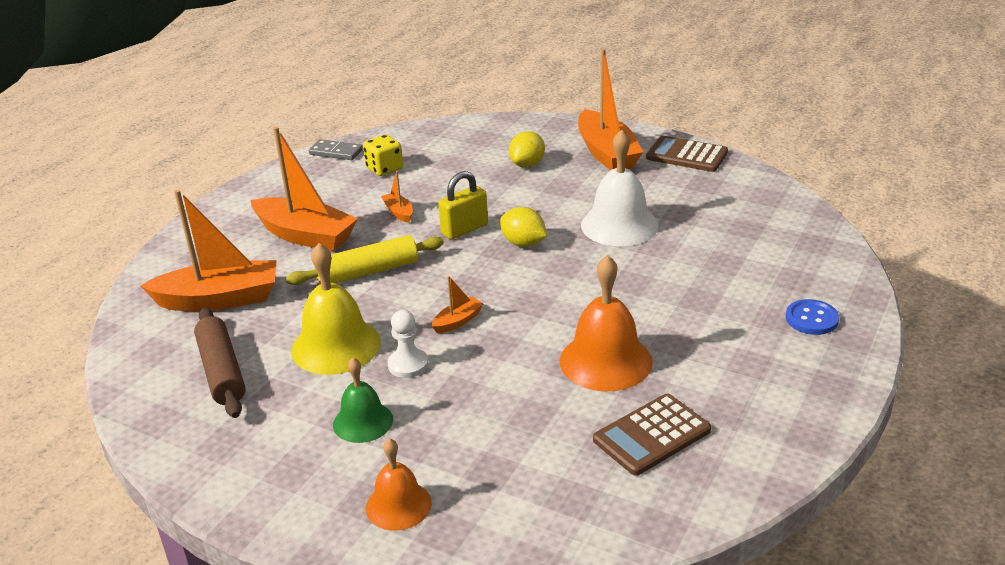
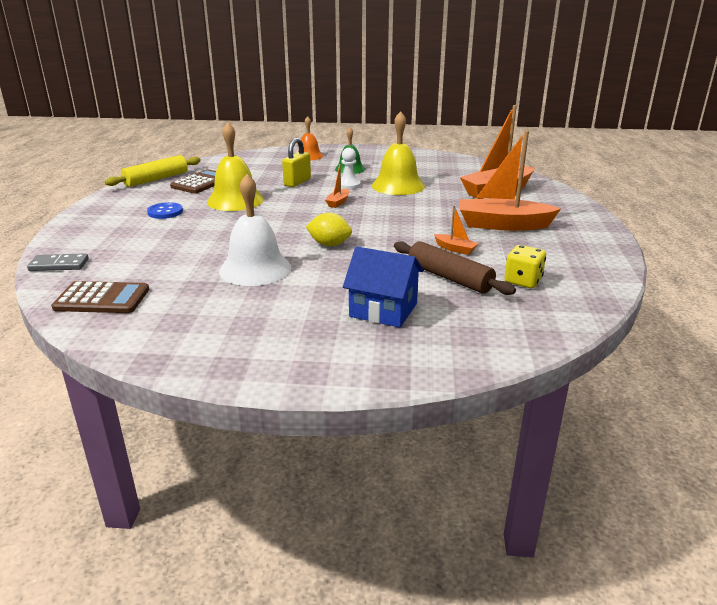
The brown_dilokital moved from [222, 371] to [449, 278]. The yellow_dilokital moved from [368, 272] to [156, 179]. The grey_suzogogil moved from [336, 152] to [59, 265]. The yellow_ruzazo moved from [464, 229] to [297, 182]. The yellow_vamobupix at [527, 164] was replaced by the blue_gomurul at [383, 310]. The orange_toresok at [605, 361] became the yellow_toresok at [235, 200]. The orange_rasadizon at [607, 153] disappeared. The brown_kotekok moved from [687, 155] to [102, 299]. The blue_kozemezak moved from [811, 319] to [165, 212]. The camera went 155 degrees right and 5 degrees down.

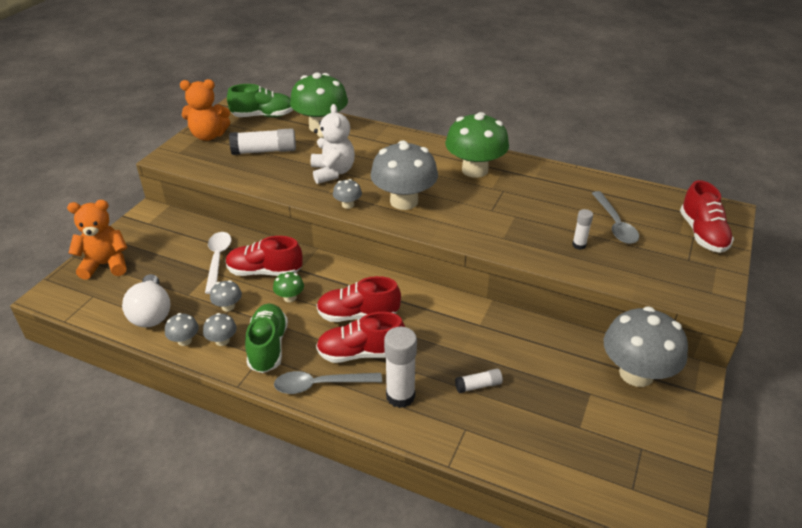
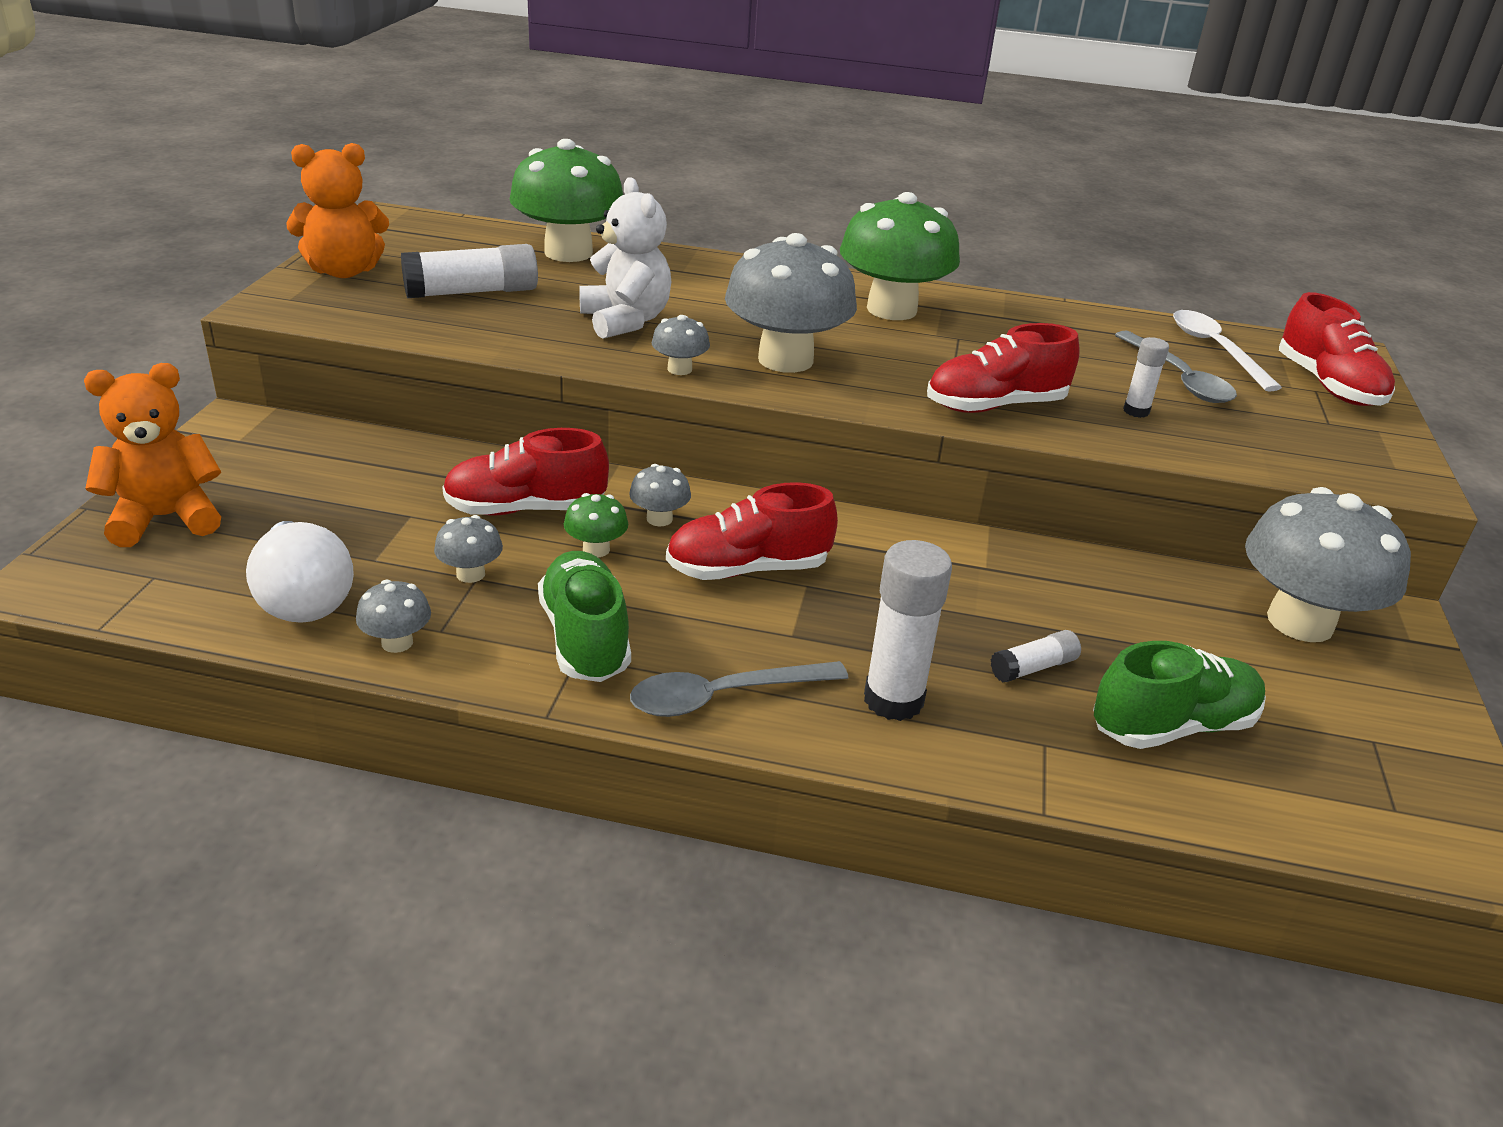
The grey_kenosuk moved from [222, 340] to [659, 519]. The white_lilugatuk moved from [218, 260] to [1215, 350]. The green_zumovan moved from [263, 116] to [1172, 726]. The red_zumovan moved from [360, 353] to [995, 406]. The camera went 15 degrees left and 5 degrees down.

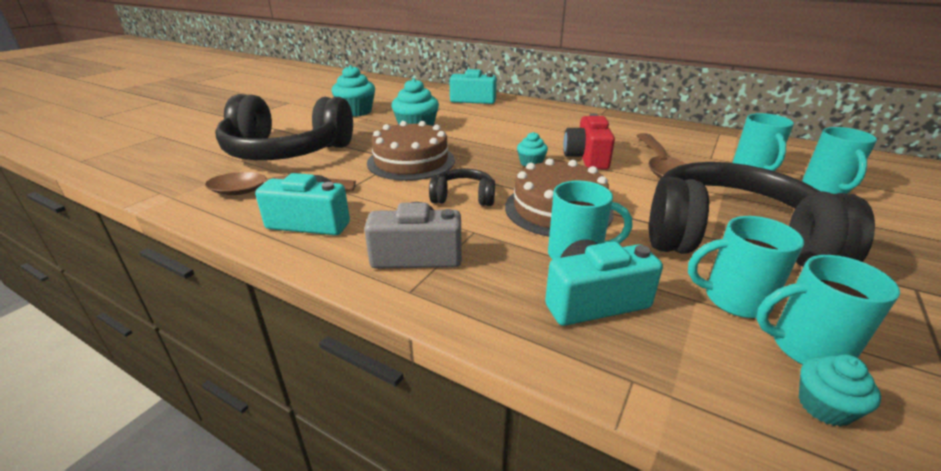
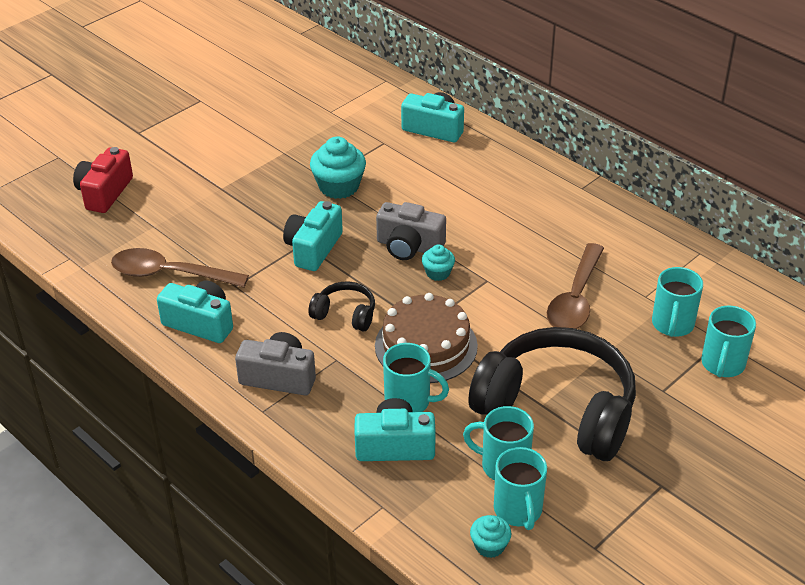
The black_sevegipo at [287, 151] disappeared. The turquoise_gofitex at [356, 111] disappeared. The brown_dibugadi at [411, 161] was replaced by the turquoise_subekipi at [313, 248]. The red_subekipi moved from [587, 158] to [104, 193]. The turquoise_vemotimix at [806, 348] turned 120 degrees counterclockwise. The grey_subekipi at [409, 246] appeared. The camera went 15 degrees right and 10 degrees up.

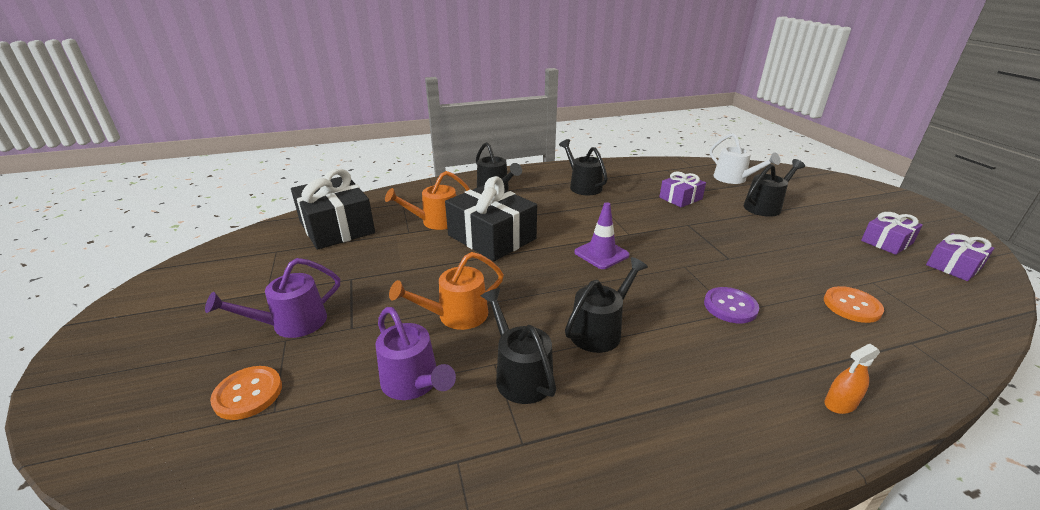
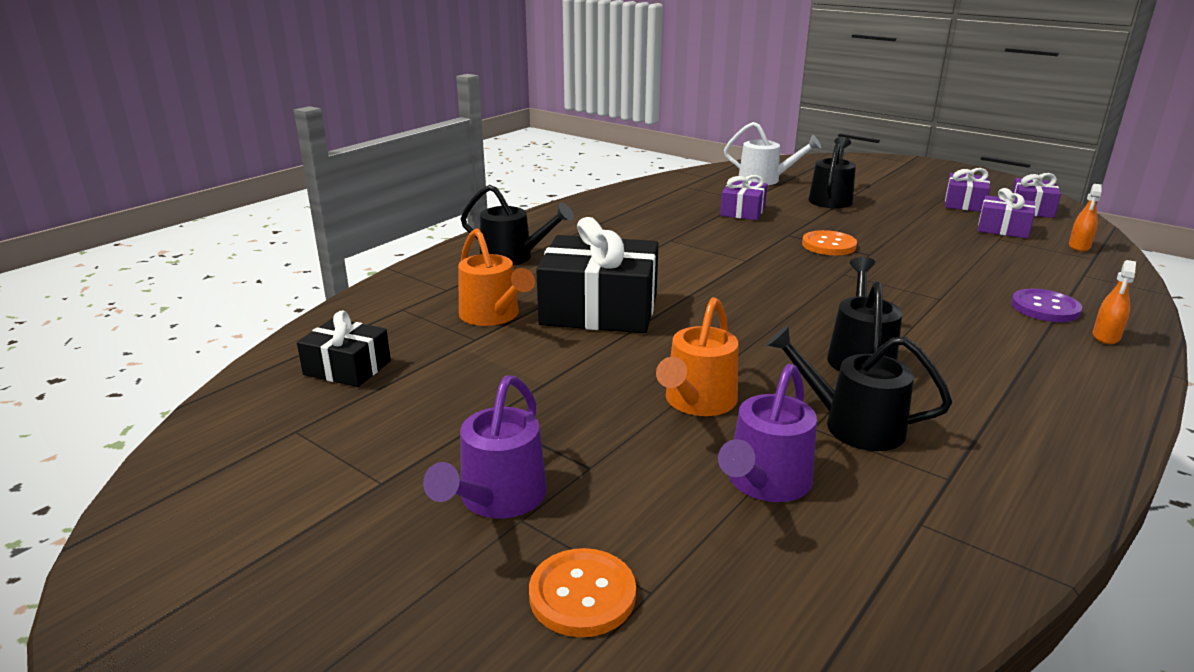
The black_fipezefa at [336, 227] changed to 0.55 times the size. The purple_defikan at [414, 383] turned 105 degrees clockwise. The orange_defikan at [435, 222] turned 60 degrees counterclockwise. The black_defikan at [582, 186] disappeared. The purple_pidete at [601, 254] disappeared. The purple_kozemezak moved from [730, 306] to [1045, 308]. The orange_kozemezak moved from [852, 306] to [828, 245]. The purple_fipezefa at [1003, 229] appeared. The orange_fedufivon at [1079, 246] appeared. The camera went 35 degrees left and 5 degrees down.

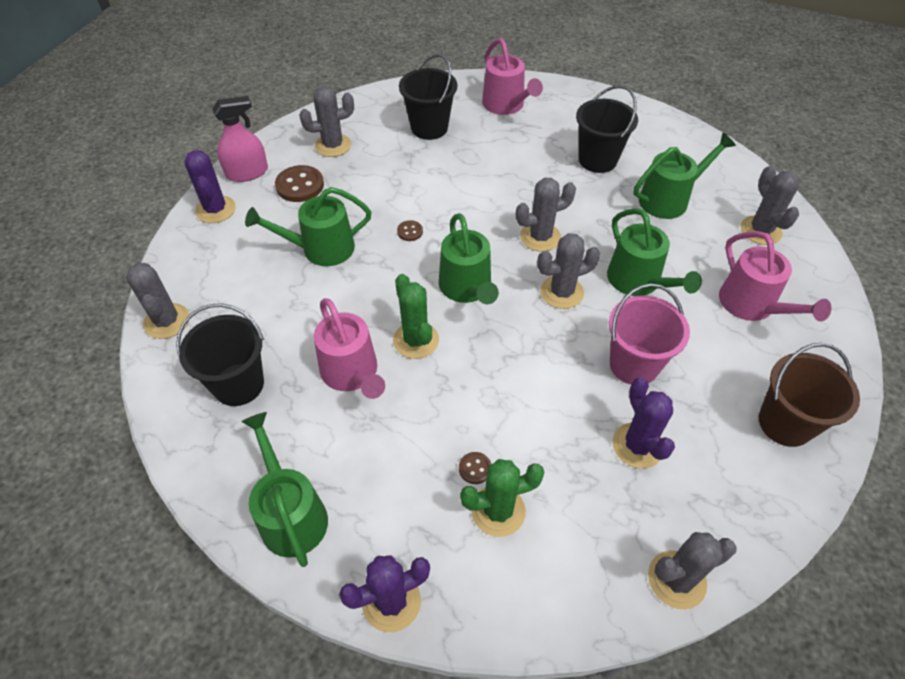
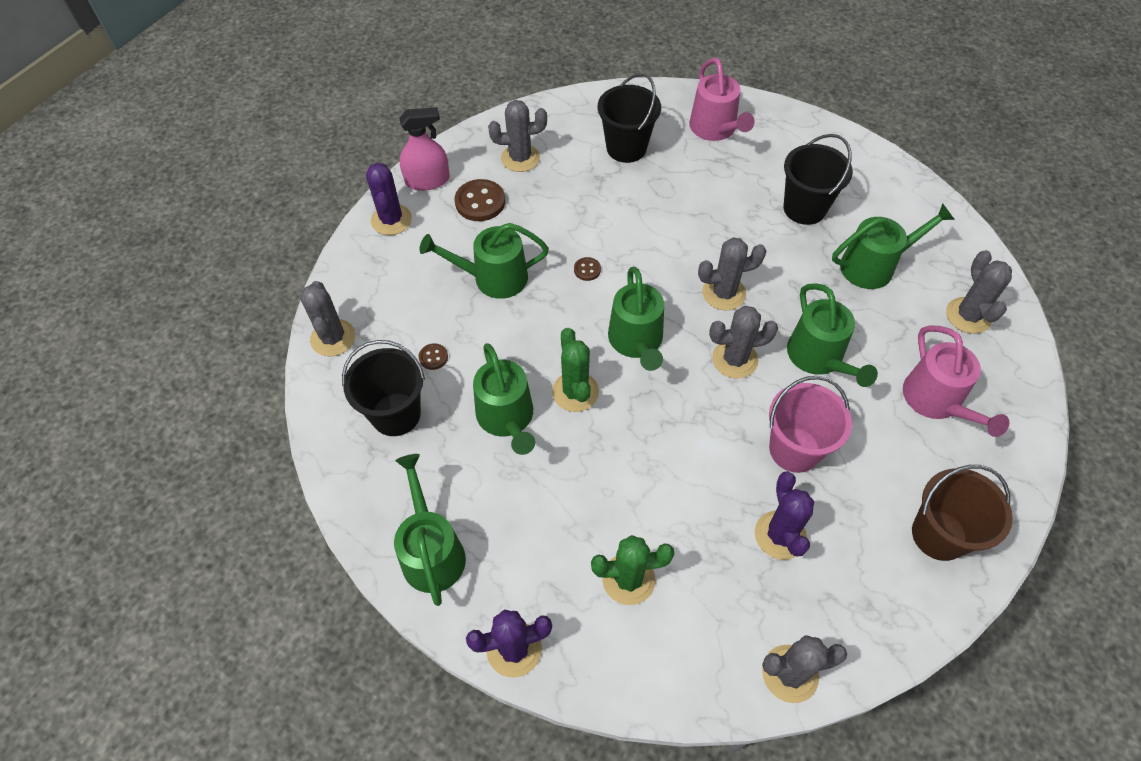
The pink_defikan at [352, 373] became the green_defikan at [507, 418]. The brown_kozemezak moved from [475, 468] to [433, 357]. The camera went 10 degrees right and 5 degrees up.

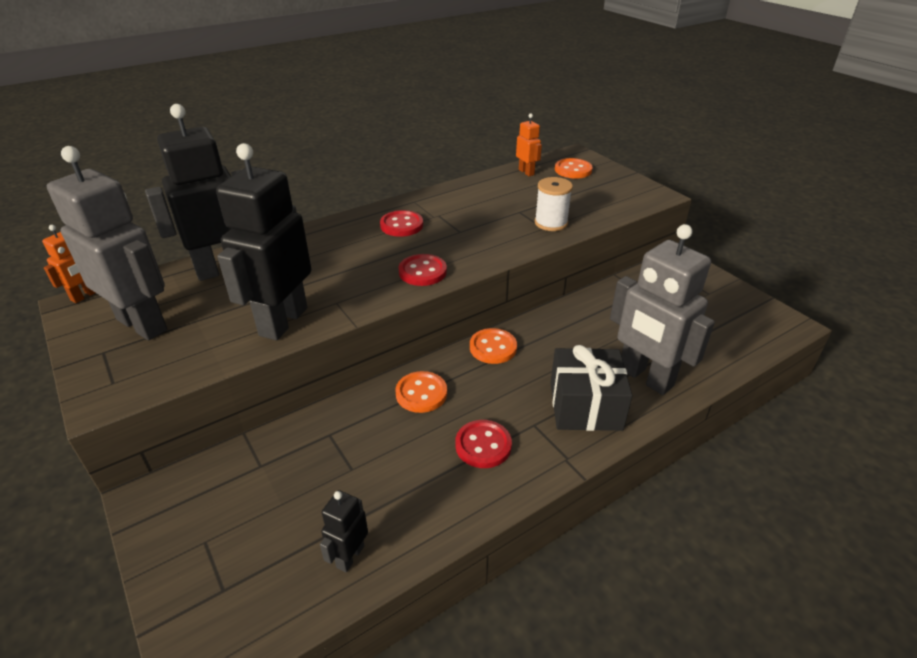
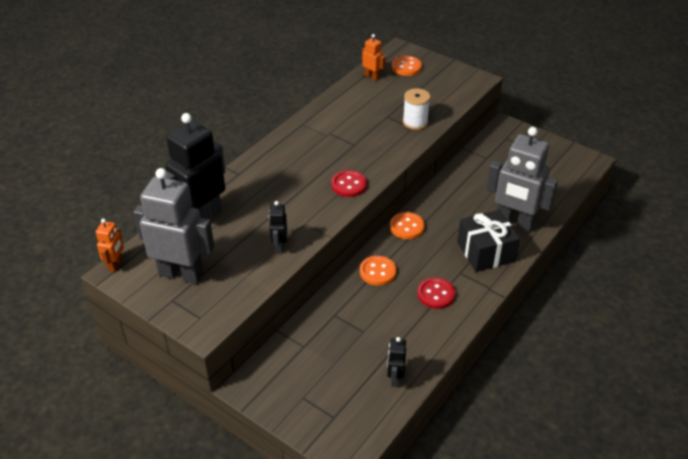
The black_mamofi at [283, 321] changed to 0.46 times the size. The red_kozemezak at [401, 225] disappeared. The camera went 20 degrees left and 5 degrees up.

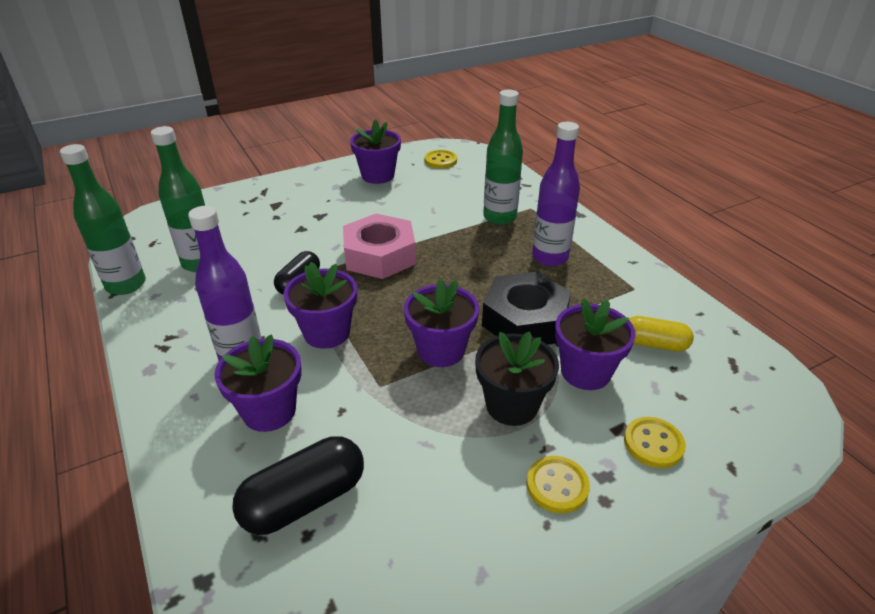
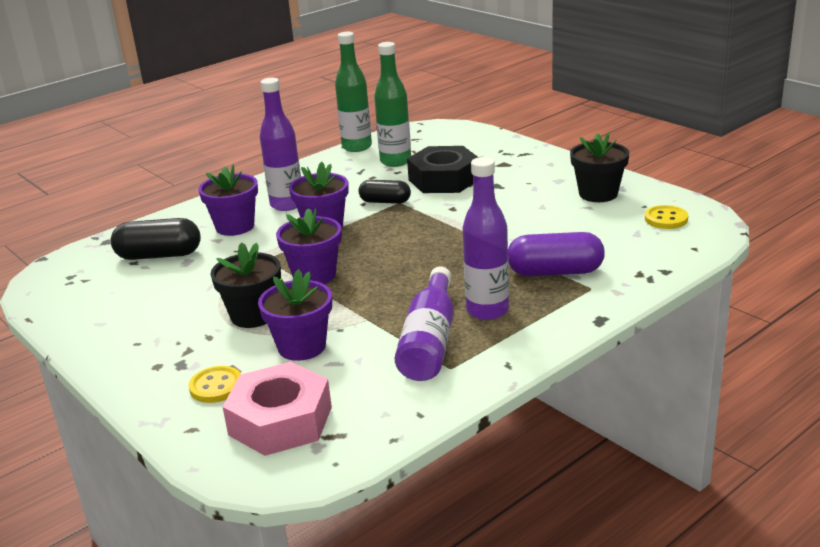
The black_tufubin at [304, 500] turned 45 degrees counterclockwise. The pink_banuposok moved from [379, 255] to [280, 421]. The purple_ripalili at [378, 176] became the black_ripalili at [598, 194]. The black_banuposok moved from [525, 320] to [443, 179]. The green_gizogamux at [499, 217] was replaced by the purple_tufubin at [555, 272]. The yellow_kozemezak at [557, 486] disappeared. The yellow_tufubin at [654, 344] disappeared. The purple_gizogamux at [430, 341] appeared. The camera went 80 degrees right and 10 degrees down.

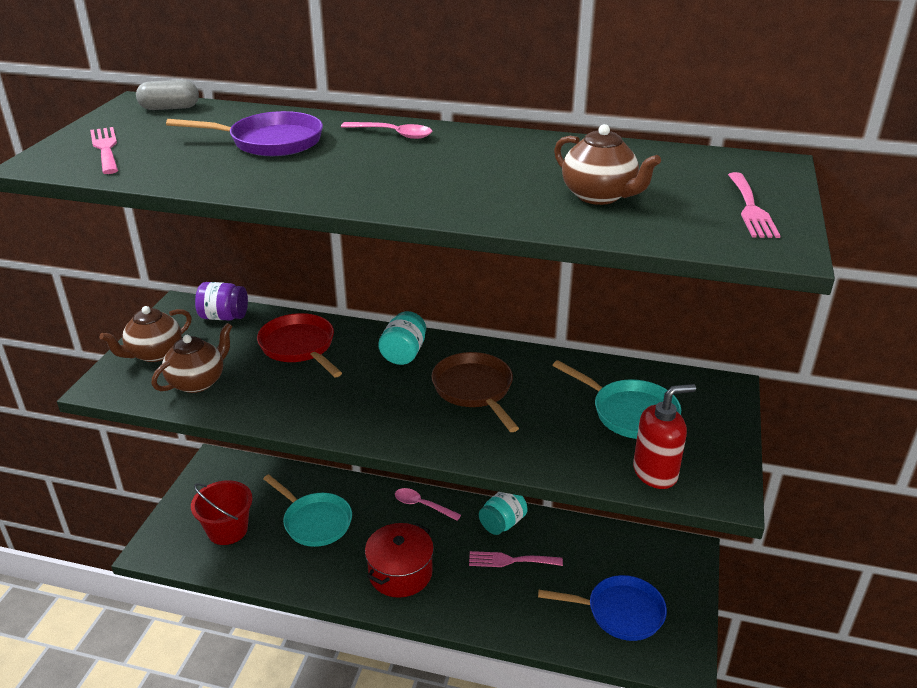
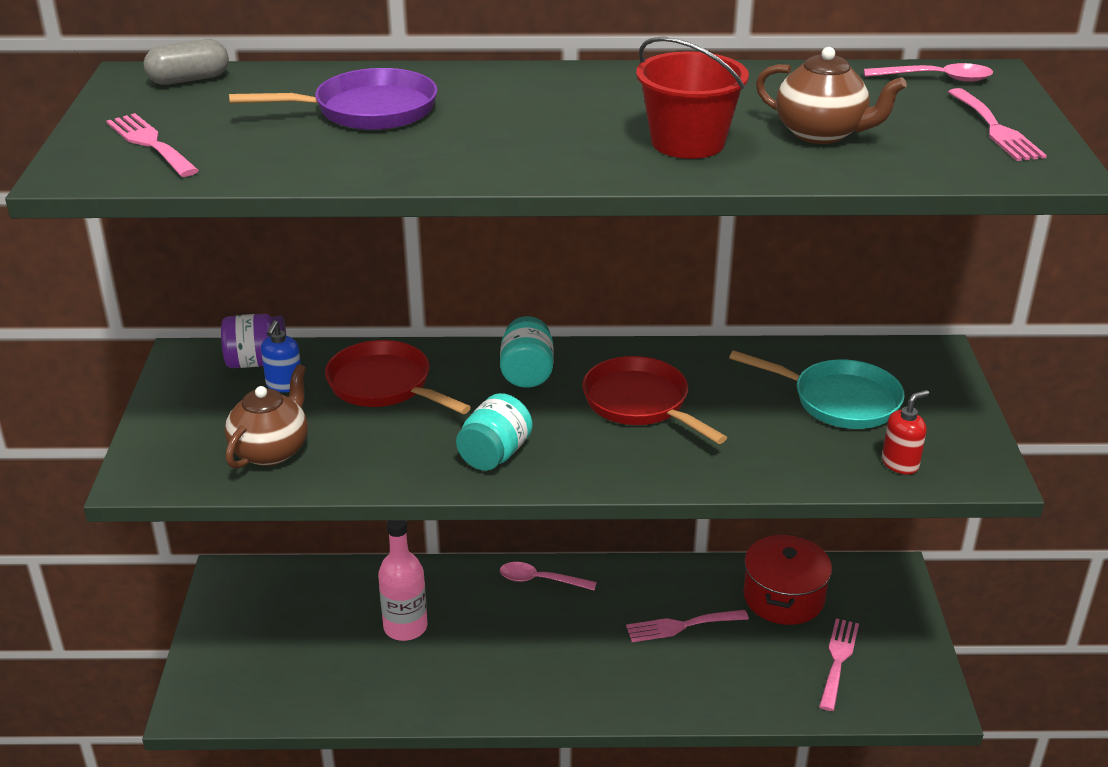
The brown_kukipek at [154, 353] disappeared. The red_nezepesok moved from [227, 530] to [688, 143]. The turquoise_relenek at [315, 521] was replaced by the pink_gizogamux at [405, 627]. The pink_lilugatuk moved from [393, 134] to [936, 78]. The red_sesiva moved from [400, 573] to [783, 597]. The brown_relenek at [474, 390] became the red_relenek at [640, 403]. The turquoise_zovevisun moved from [502, 523] to [494, 454]. The blue_relenek at [620, 612] was replaced by the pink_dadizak at [838, 660]. The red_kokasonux at [655, 473] changed to 0.64 times the size. The blue_kokasonux at [284, 385] appeared. The camera went 15 degrees left and 0 degrees up.

